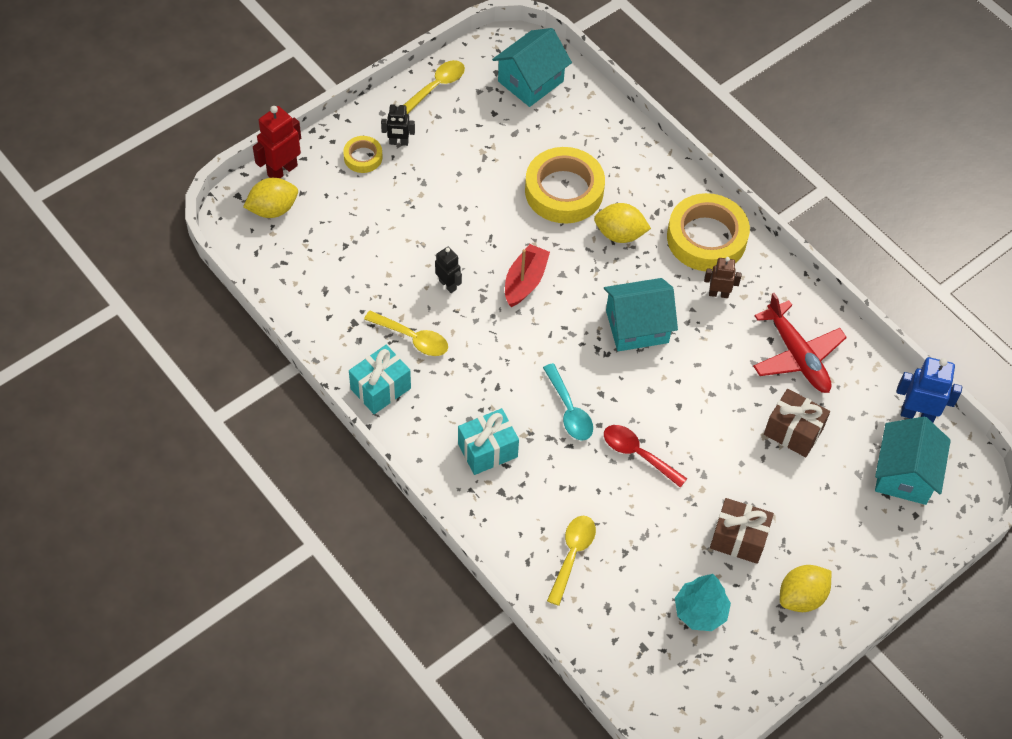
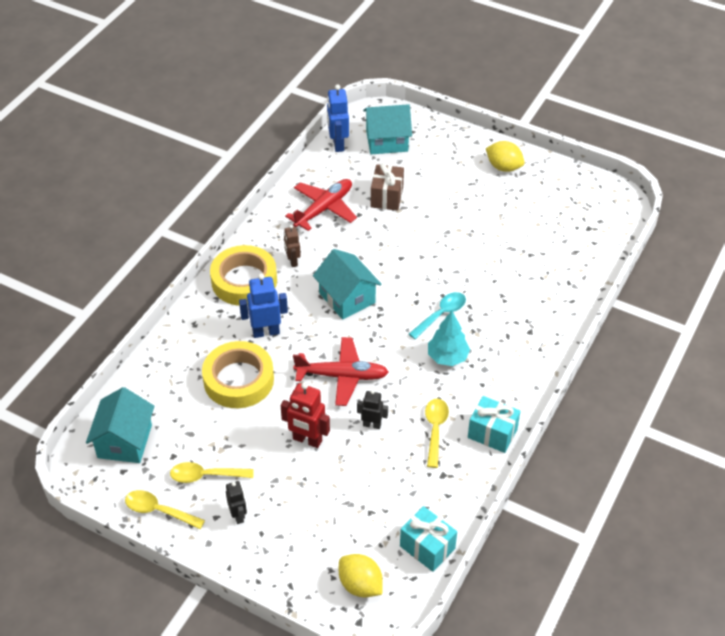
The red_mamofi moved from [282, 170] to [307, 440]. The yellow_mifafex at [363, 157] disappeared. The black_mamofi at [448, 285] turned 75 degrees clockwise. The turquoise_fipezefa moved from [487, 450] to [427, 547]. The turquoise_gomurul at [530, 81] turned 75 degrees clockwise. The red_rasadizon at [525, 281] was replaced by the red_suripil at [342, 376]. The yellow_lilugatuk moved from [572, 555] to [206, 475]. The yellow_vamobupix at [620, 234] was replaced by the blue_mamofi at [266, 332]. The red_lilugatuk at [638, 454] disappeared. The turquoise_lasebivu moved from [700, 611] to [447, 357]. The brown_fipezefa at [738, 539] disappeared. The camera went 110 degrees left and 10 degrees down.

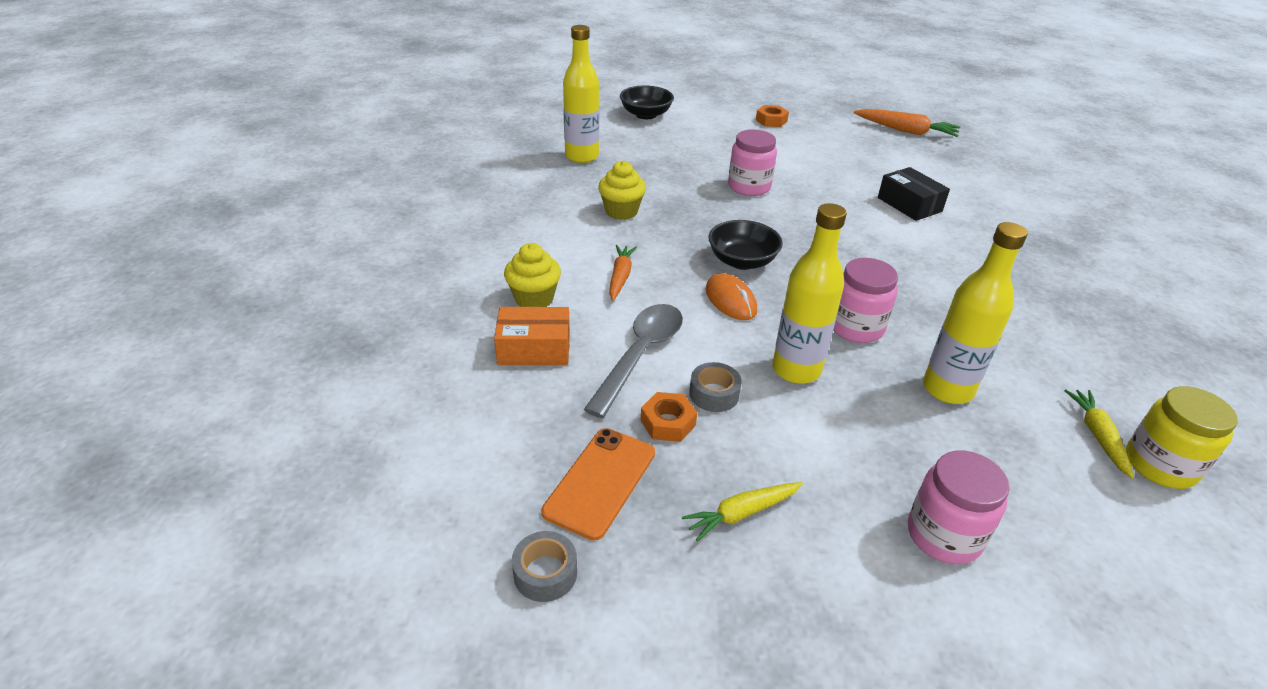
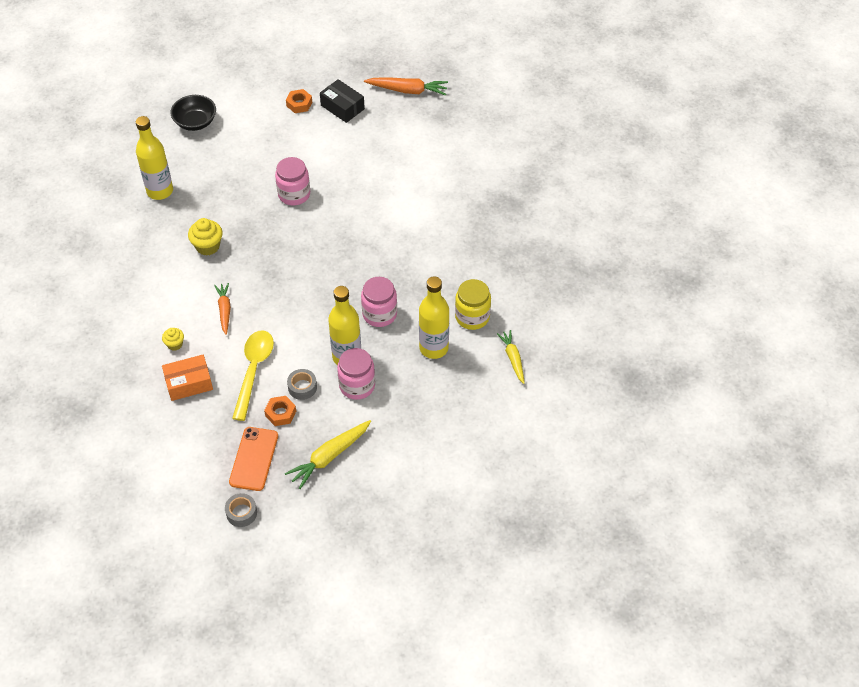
The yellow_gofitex at [534, 299] changed to 0.61 times the size. The grey_lilugatuk at [640, 355] became the yellow_lilugatuk at [253, 370]. The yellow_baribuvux at [742, 513] changed to 1.50 times the size. The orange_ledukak at [730, 300] disappeared. The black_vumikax at [742, 261] disappeared. The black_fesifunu moved from [909, 204] to [342, 107]. The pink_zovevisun moved from [943, 535] to [357, 385]. The yellow_zovevisun moved from [1160, 465] to [472, 317]. The camera went 15 degrees left and 15 degrees up.

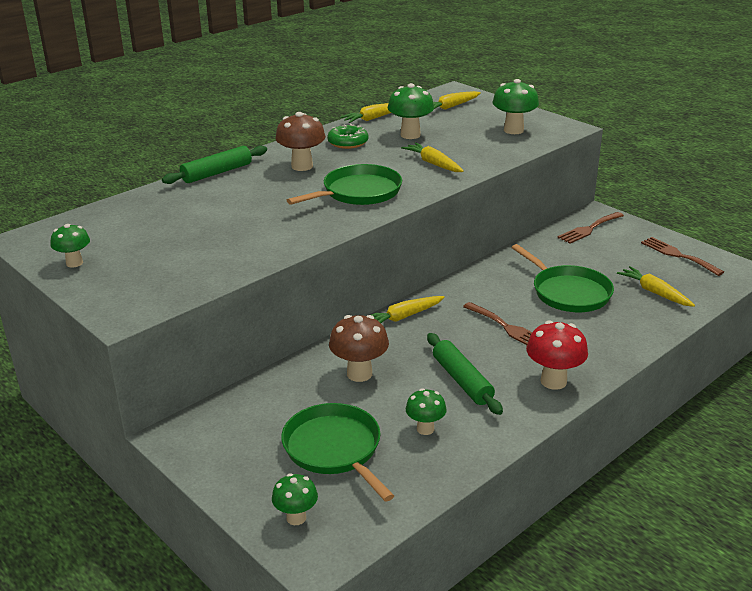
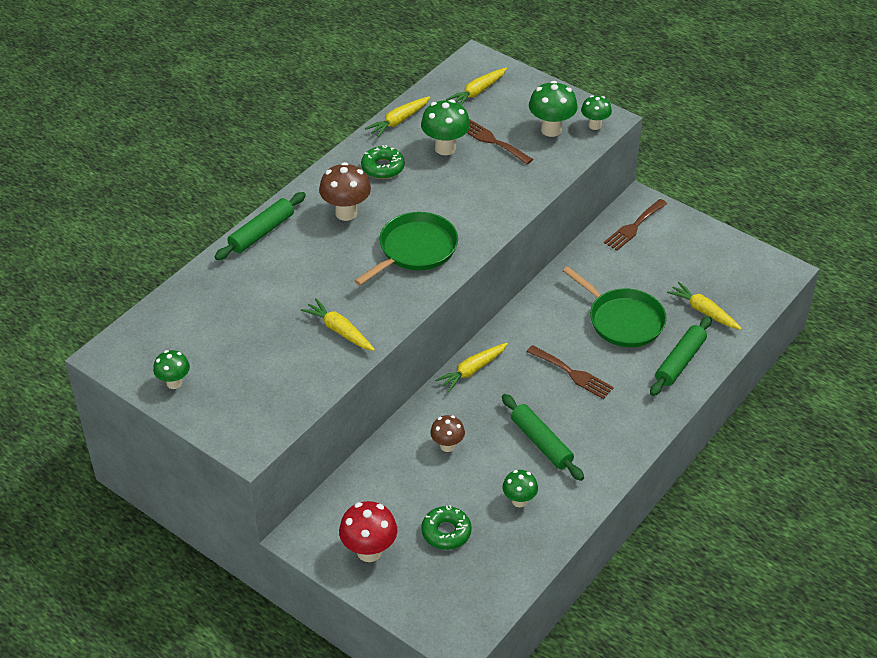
The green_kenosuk moved from [296, 518] to [594, 125]. The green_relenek at [334, 449] was replaced by the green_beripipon at [446, 532]. The brown_kenosuk at [359, 374] changed to 0.63 times the size. The yellow_baribuvux moved from [433, 164] to [339, 330]. The red_kenosuk moved from [553, 381] to [369, 551]. The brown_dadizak moved from [678, 255] to [492, 141]. The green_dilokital at [680, 362] appeared. The camera went 10 degrees left and 15 degrees up.

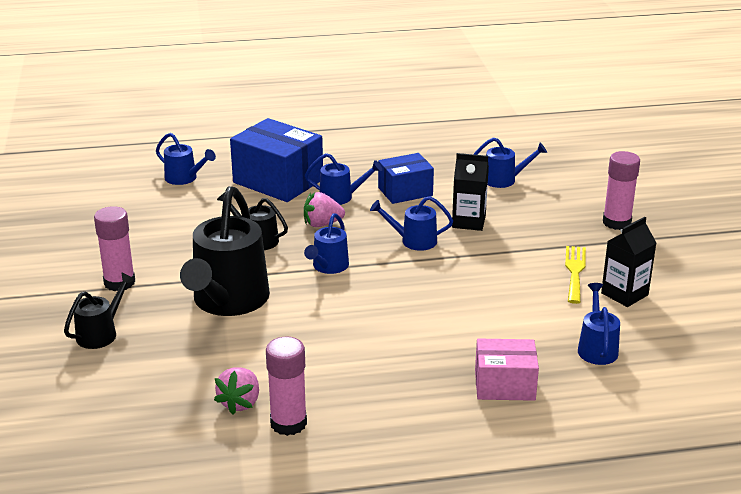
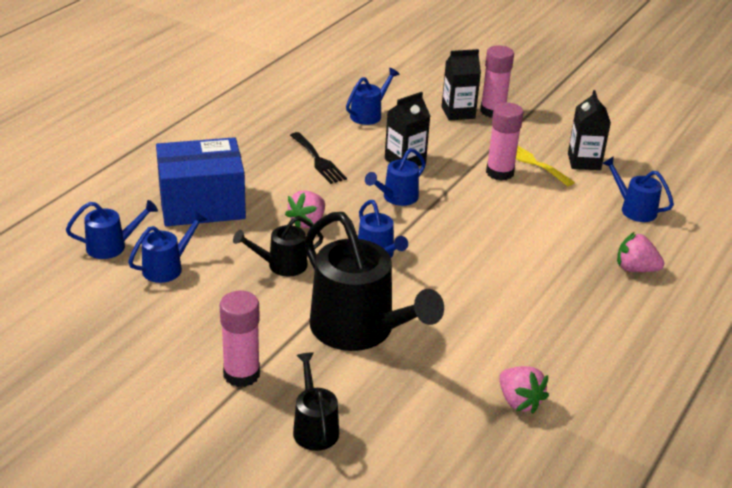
The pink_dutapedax moved from [288, 423] to [500, 172]. The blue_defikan moved from [341, 197] to [168, 267]. The blue_fesifunu at [405, 191] was replaced by the black_dadizak at [318, 160]. The pink_fesifunu at [504, 385] was replaced by the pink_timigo at [635, 269]. The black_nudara at [458, 112] appeared. The camera went 50 degrees left and 5 degrees up.

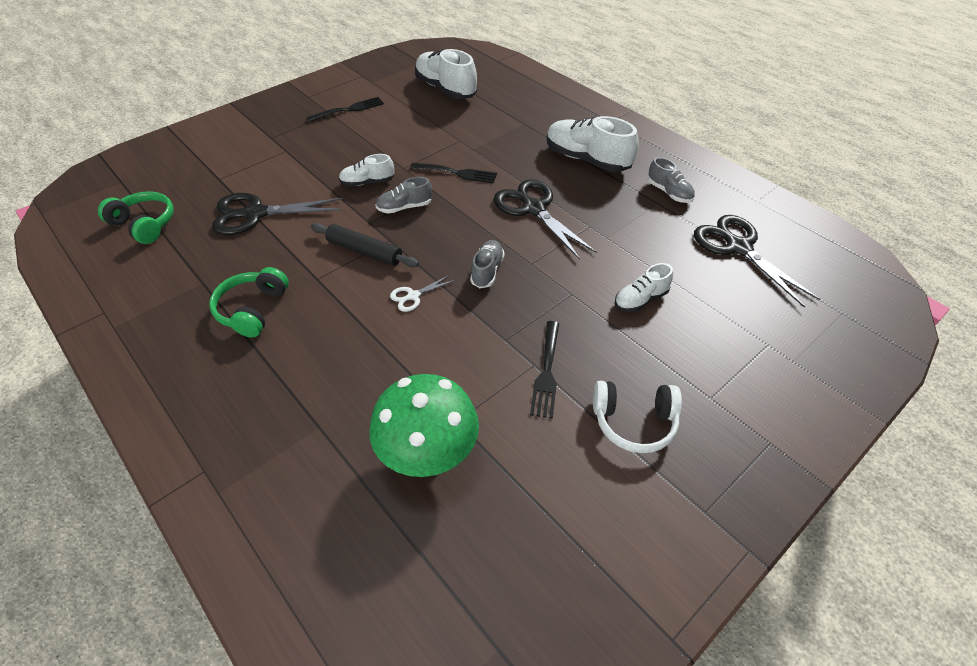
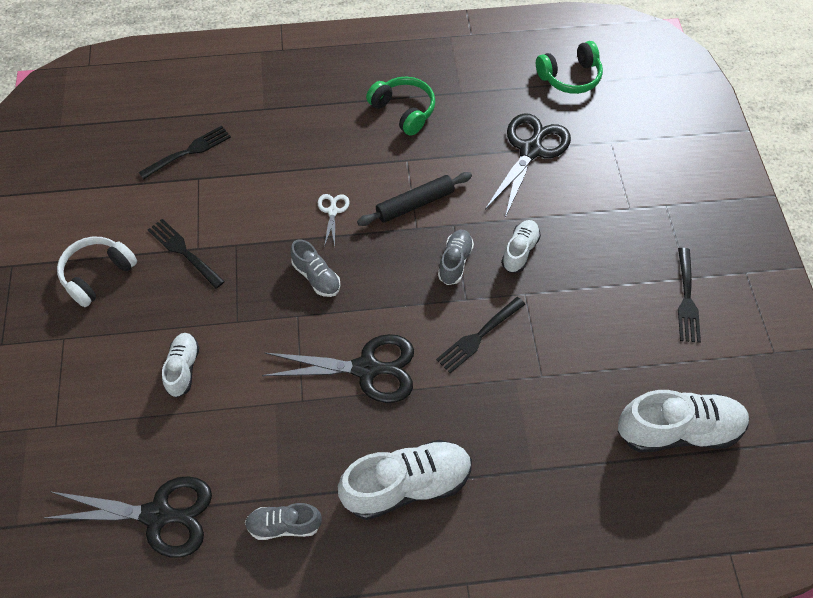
The green_kenosuk at [428, 455] was replaced by the black_dadizak at [189, 151]. The camera went 125 degrees right and 10 degrees up.

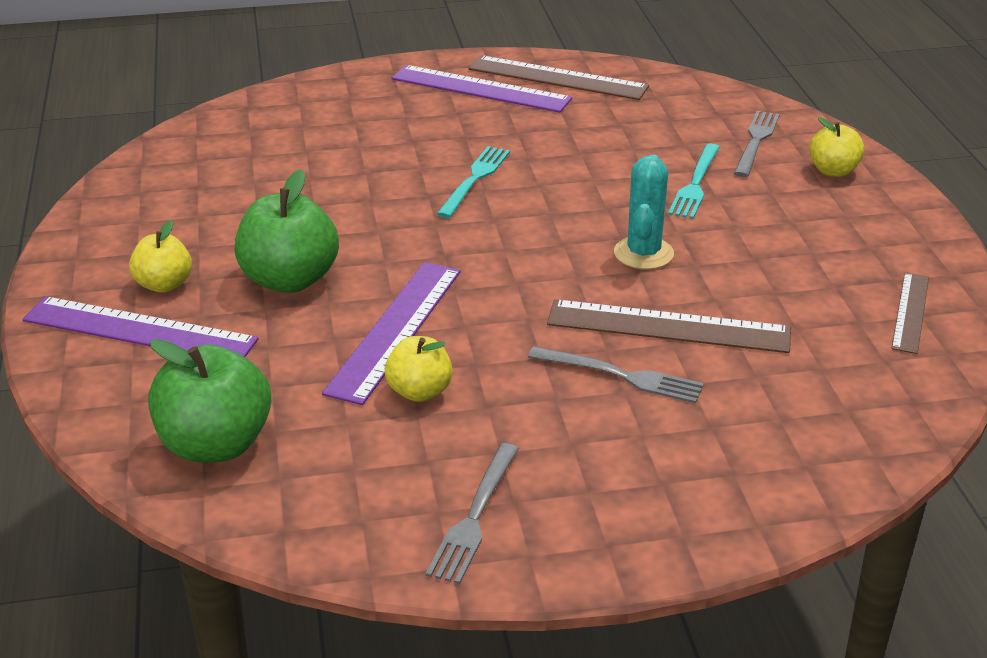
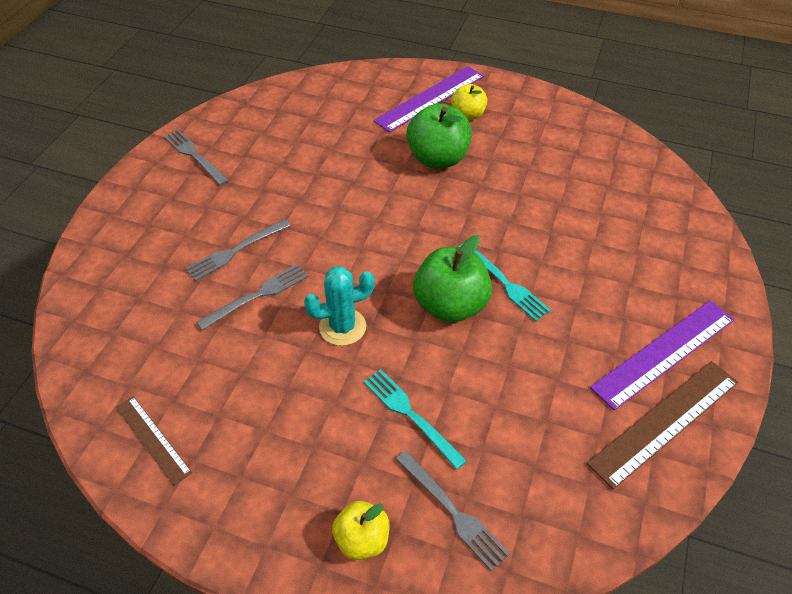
The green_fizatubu moved from [215, 445] to [450, 305]. The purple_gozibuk at [395, 330] disappeared. The yellow_fizatubu at [419, 391] disappeared. The brown_gozibuk at [668, 327] was replaced by the grey_dadizak at [257, 295]. The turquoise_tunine at [643, 253] turned 60 degrees counterclockwise. The camera went 120 degrees right and 15 degrees up.

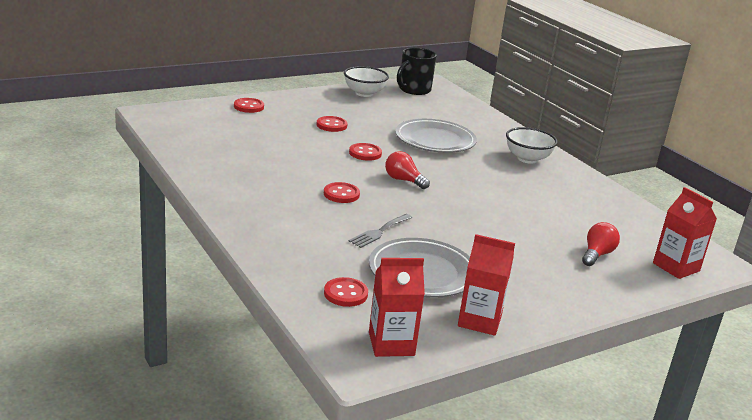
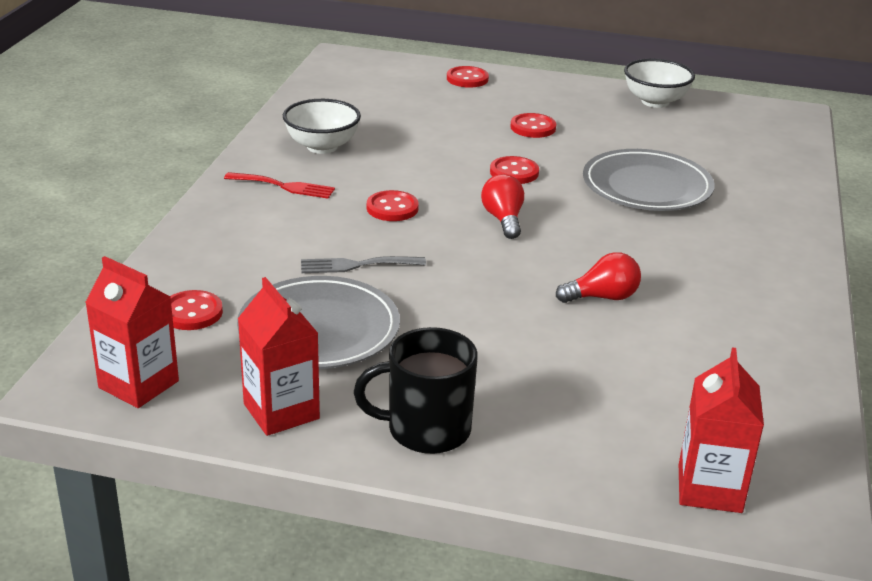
The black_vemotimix moved from [414, 90] to [426, 430]. The white_vumikax moved from [527, 159] to [322, 147]. The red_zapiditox moved from [597, 254] to [602, 297]. The red_dadizak at [284, 186] appeared. The camera went 45 degrees right and 5 degrees up.

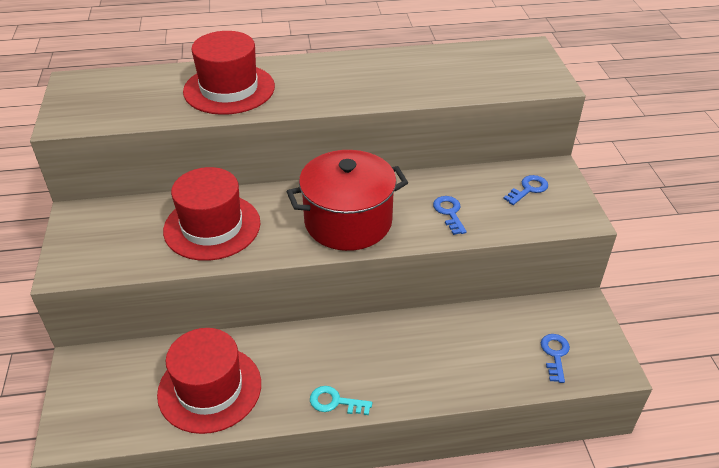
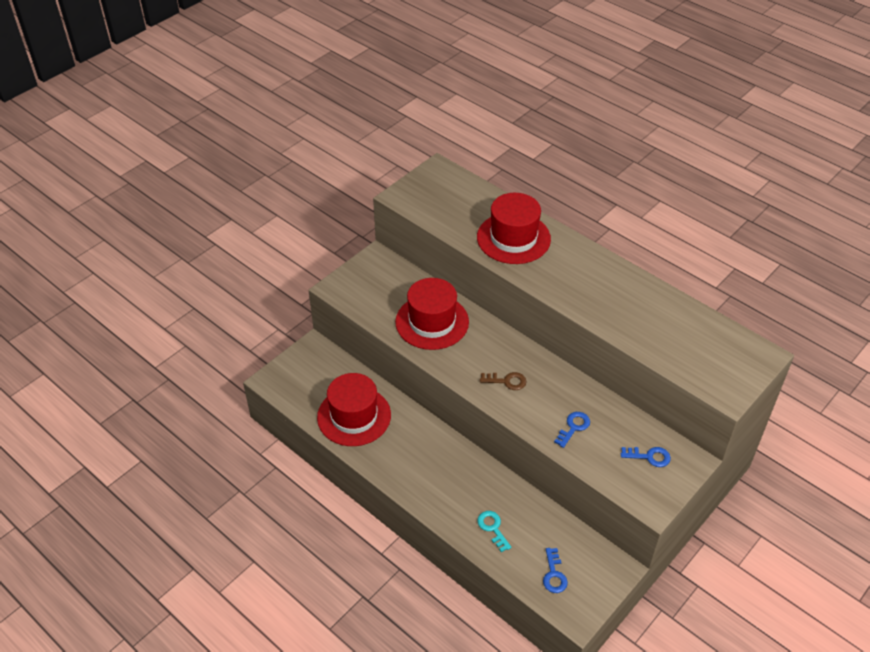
The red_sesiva at [348, 222] was replaced by the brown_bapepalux at [506, 381]. The turquoise_bapepalux moved from [335, 402] to [493, 528]. The blue_bapepalux at [555, 354] turned 120 degrees clockwise. The camera went 50 degrees right and 5 degrees up.

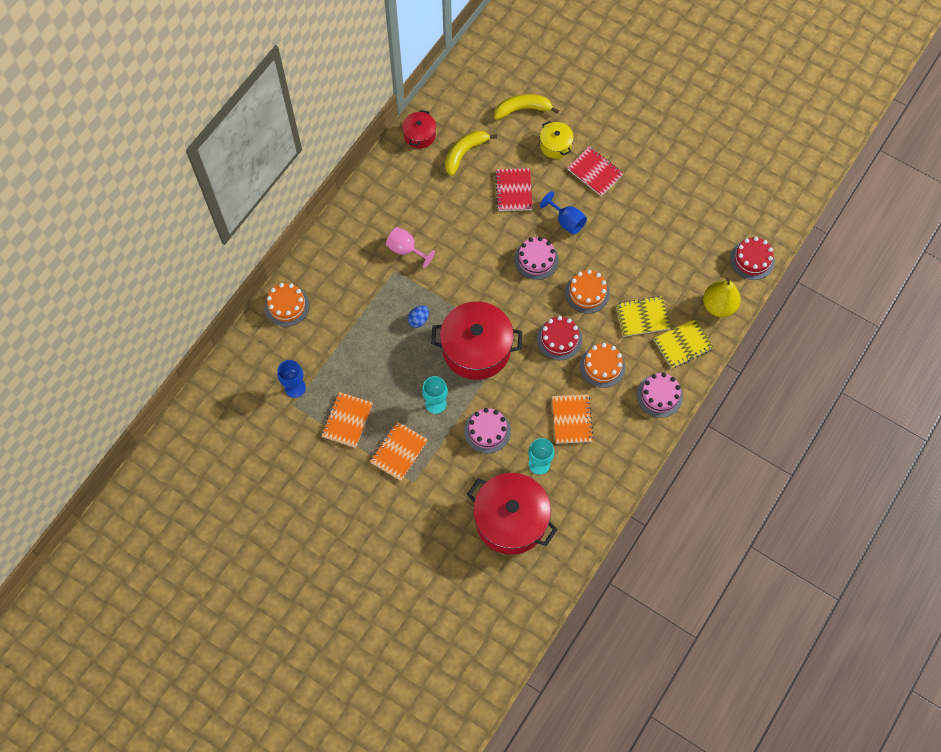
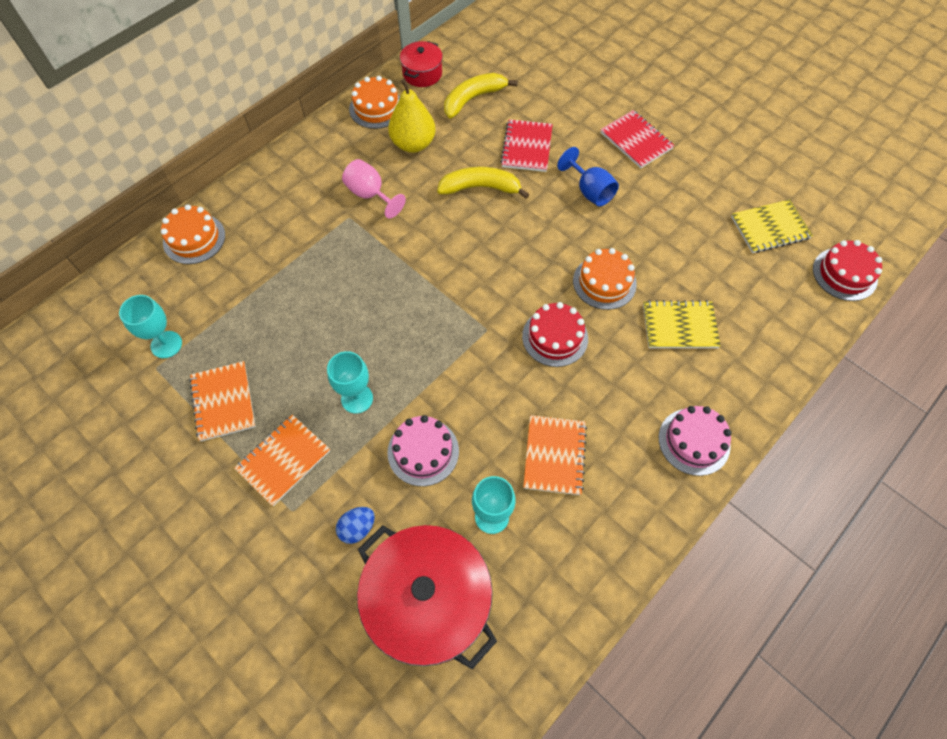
The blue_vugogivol at [295, 387] became the turquoise_vugogivol at [166, 344]. The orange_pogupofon at [347, 420] turned 45 degrees counterclockwise. The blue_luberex moved from [418, 320] to [357, 528]. The red_sesiva at [476, 349] disappeared. The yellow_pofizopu moved from [523, 109] to [480, 188]. The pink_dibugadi at [536, 259] disappeared. The yellow_sesiva at [555, 145] disappeared. The orange_dibugadi moved from [602, 366] to [376, 108]. The yellow_pogupofon moved from [683, 344] to [770, 228]. The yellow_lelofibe moved from [719, 306] to [413, 144]. The camera went 10 degrees right and 5 degrees down.

